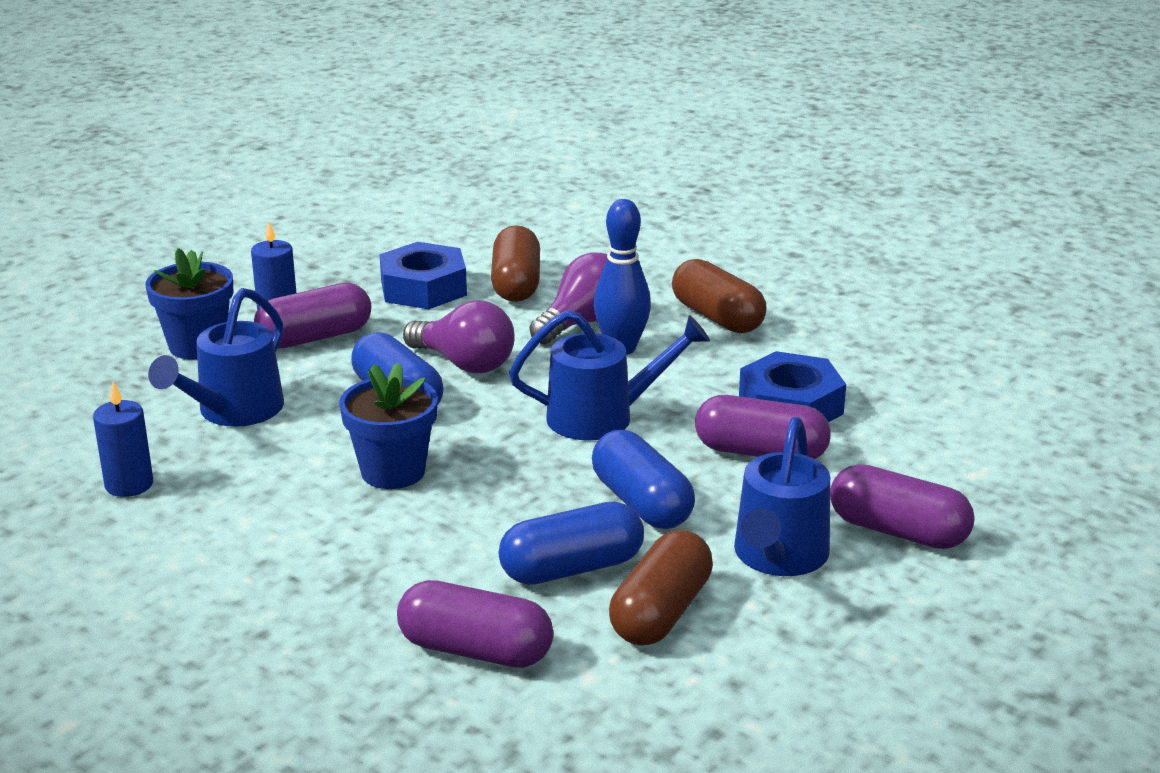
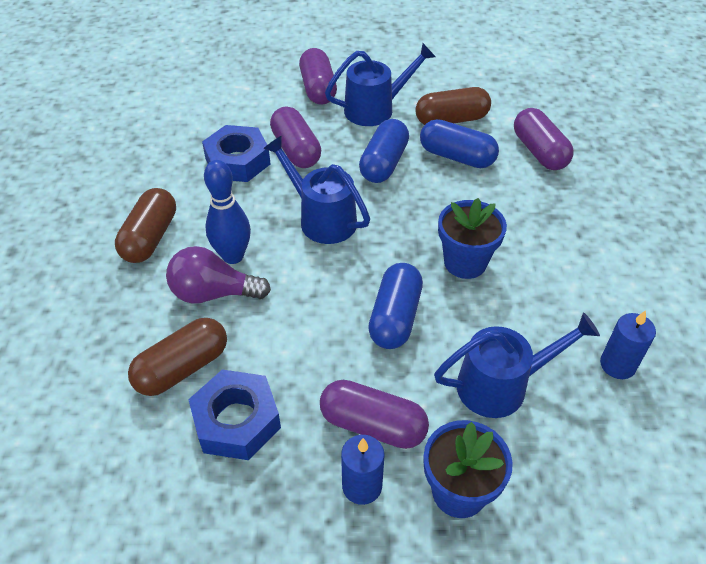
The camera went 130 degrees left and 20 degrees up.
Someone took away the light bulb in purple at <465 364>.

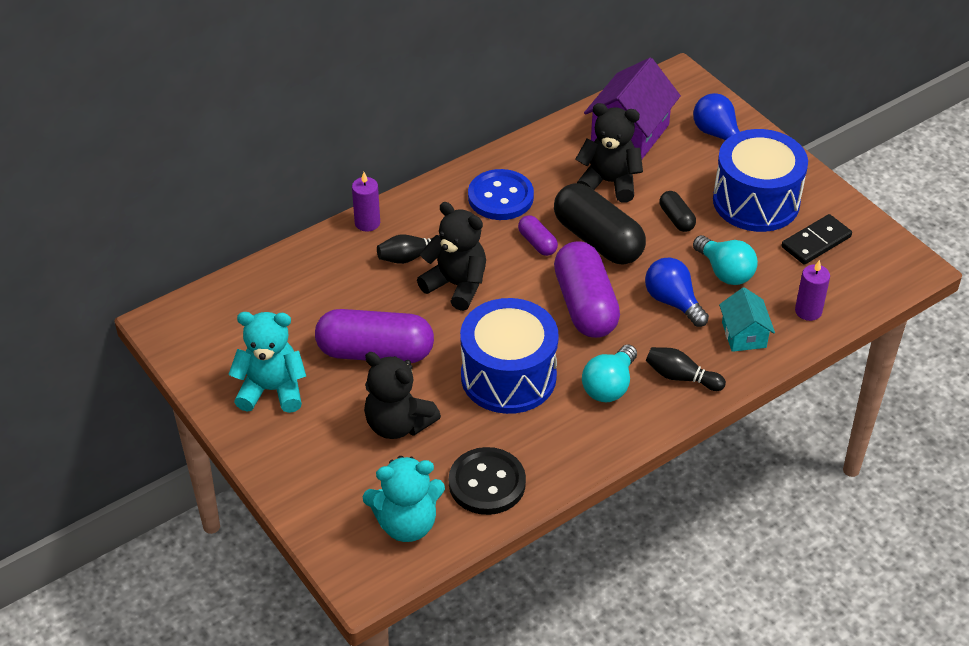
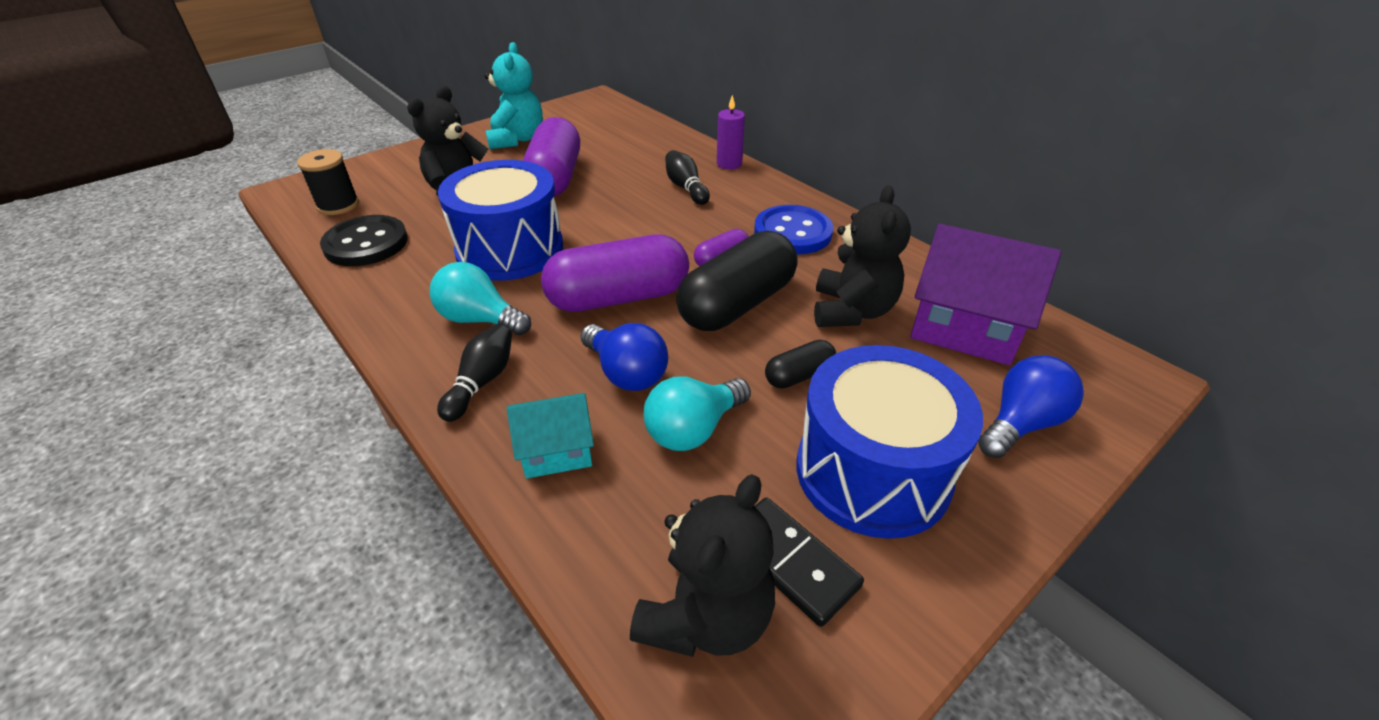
The camera went 85 degrees right and 5 degrees down.
Someone took away the candle in purple at <808 311>.
Someone carried the teddy bear in black from <456 285> to <706 617>.
Someone swapped the teddy bear in turquoise at <406 524> for the spool in black at <338 205>.
Someone rotated the light bulb in blue at <673 302> by 90 degrees clockwise.

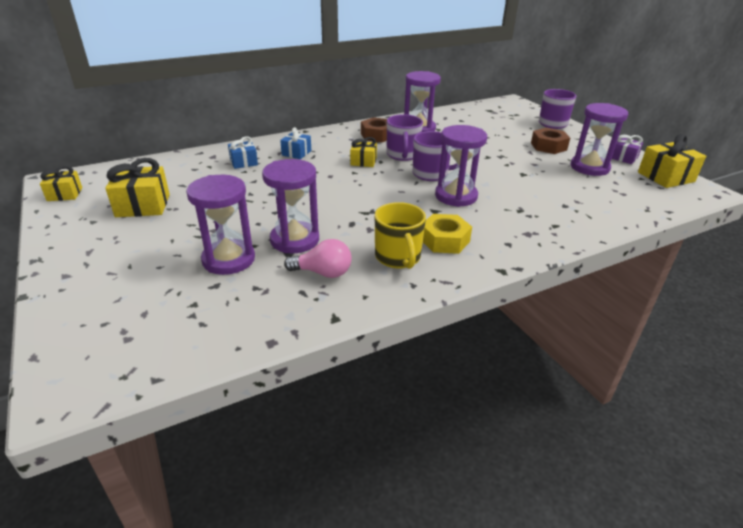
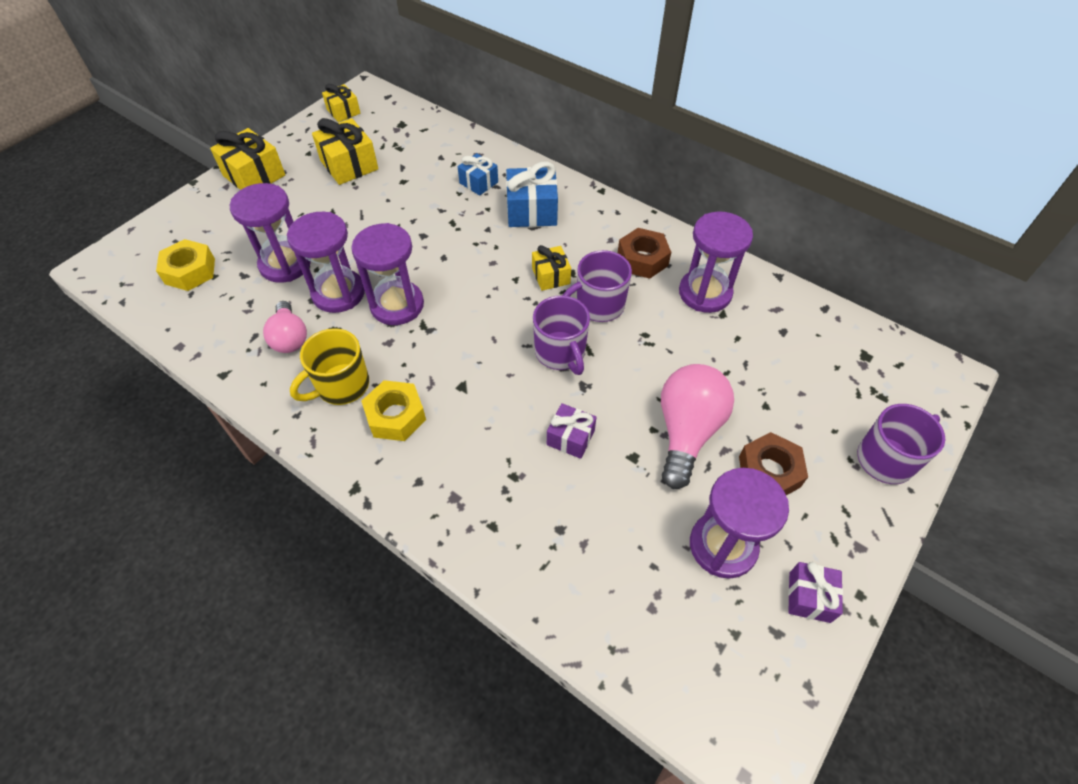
The camera went 65 degrees right and 20 degrees up.
Someone put down the nut in yellow at <190 271>.
Someone put down the gift in purple at <570 438>.
Someone put down the light bulb in pink at <687 431>.
Someone carried the hourglass in purple from <456 196> to <397 305>.
Someone carried the gift in yellow from <665 177> to <254 175>.
Someone scaled the gift in blue at <296 153> by 1.62.

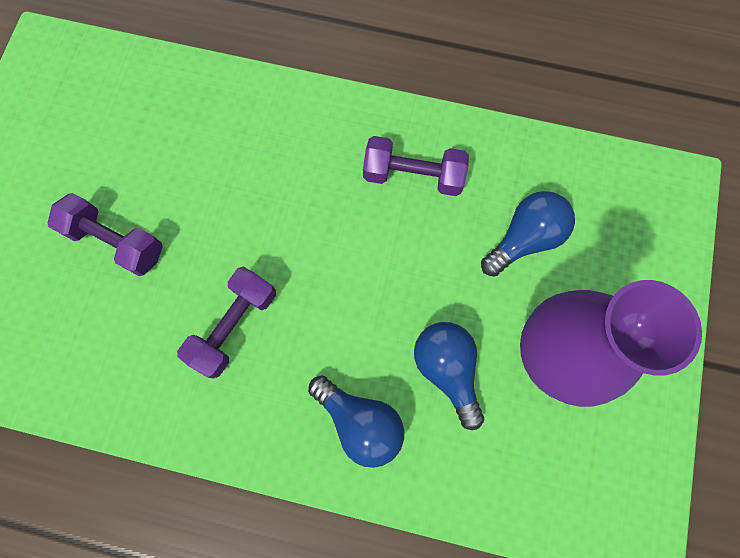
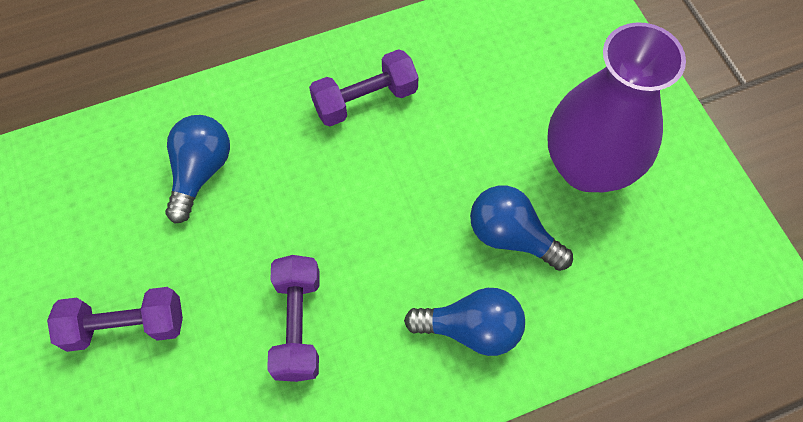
The camera went 35 degrees left and 10 degrees down.
Someone carried the light bulb in blue from <524 238> to <200 172>.

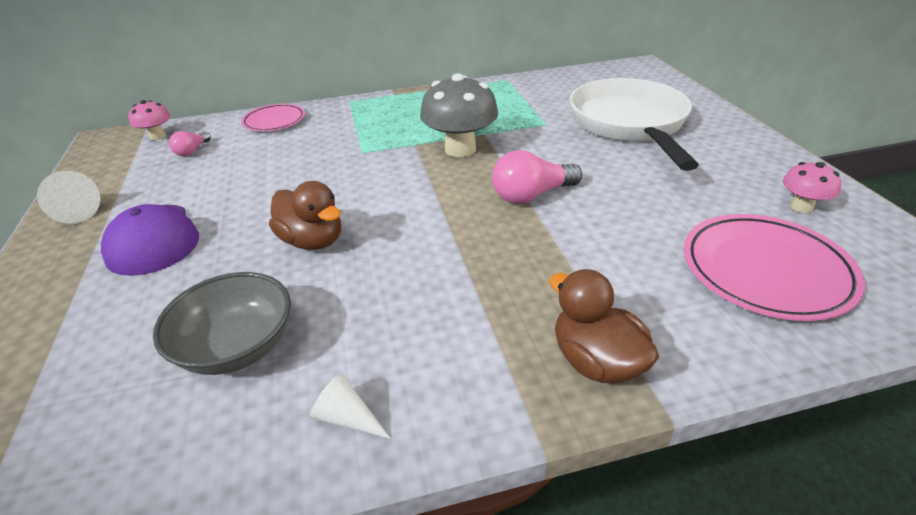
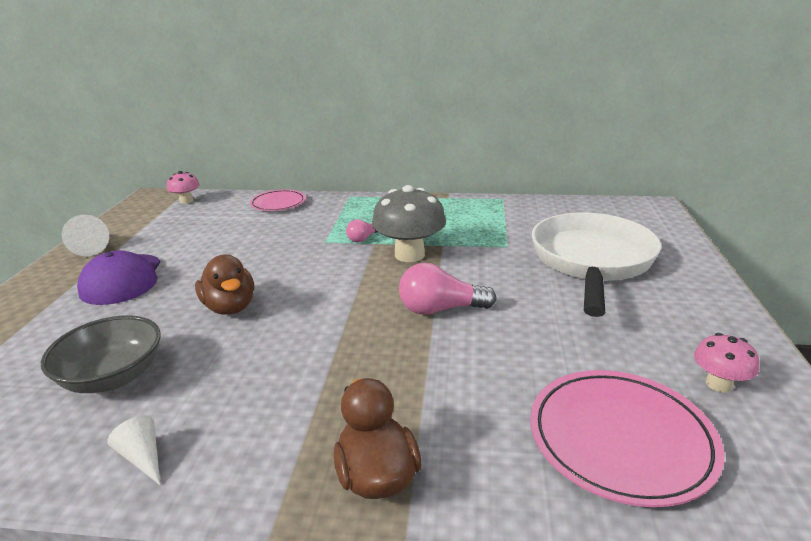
The camera went 20 degrees right and 10 degrees down.
Someone carried the light bulb in pink from <192 151> to <363 238>.

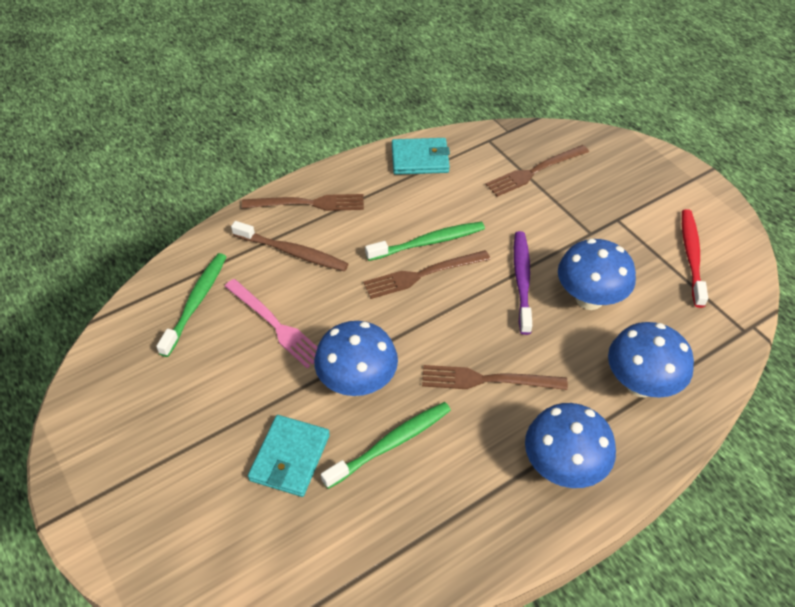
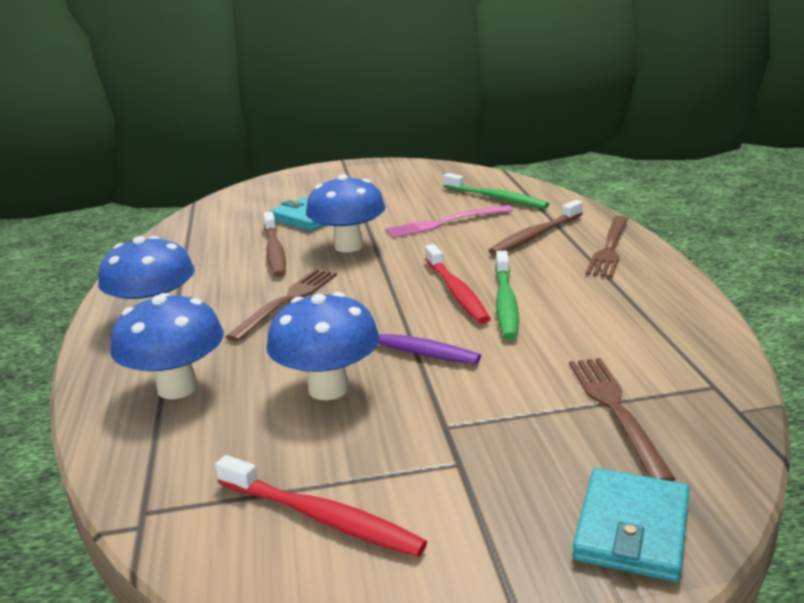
The camera went 115 degrees right and 25 degrees down.
Someone carried the wallet in turquoise from <420 159> to <632 528>.
Someone swapped the fork in brown at <422 274> for the toothbrush in red at <456 291>.
Someone repainted the toothbrush in green at <391 444>, which became the toothbrush in brown at <274 251>.

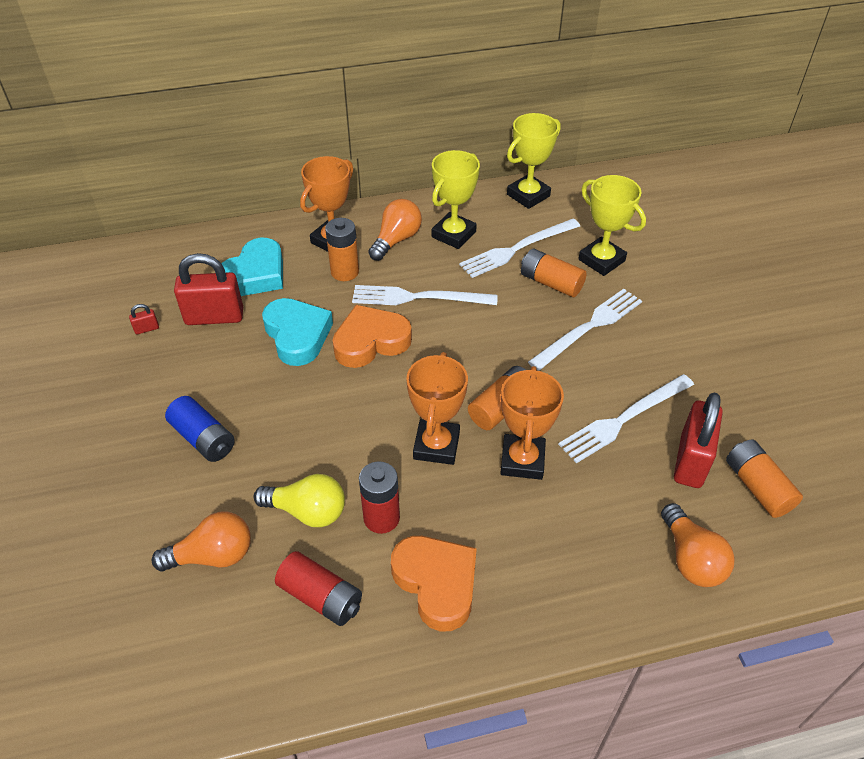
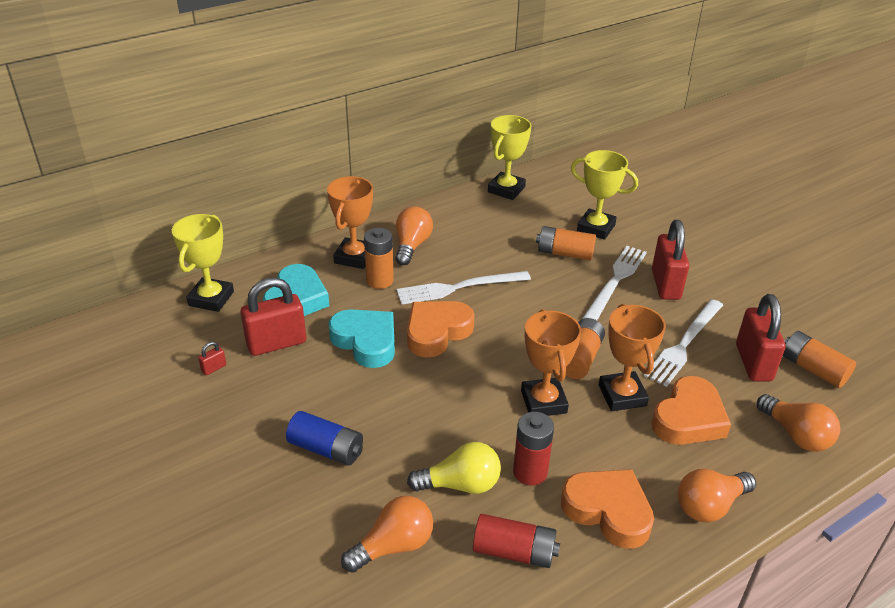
The camera went 20 degrees left and 10 degrees down.
Someone took away the fork in white at <517 249>.
Someone put down the heart in orange at <688 418>.
Someone put down the padlock in red at <665 285>.
Someone put down the light bulb in orange at <709 506>.
Someone carried the trophy in yellow from <454 234> to <211 298>.

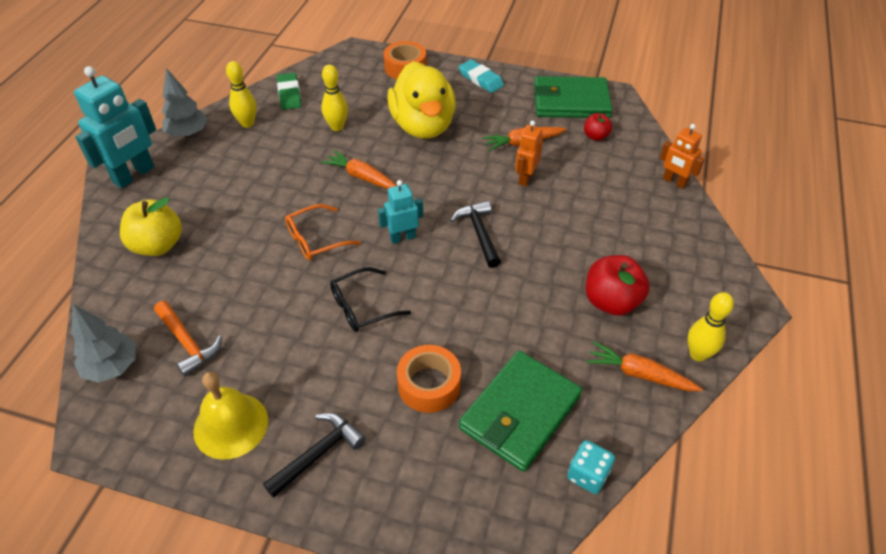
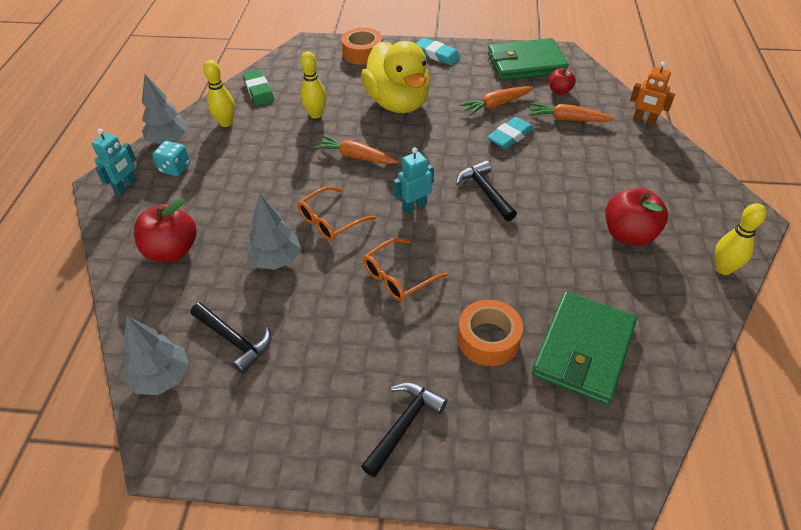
The camera went 10 degrees left and 0 degrees up.
Someone took away the bell in yellow at <231 425>.
Someone put down the tree in grey at <276 260>.
Someone carried the dice in turquoise from <587 475> to <175 168>.
Someone carried the carrot in orange from <639 374> to <567 119>.
Someone swapped the robot in orange at <525 178> for the eraser in turquoise at <510 136>.
Someone repainted the apple in yellow at <158 245>, which became the apple in red at <172 251>.
Someone repainted the hammer in orange at <187 343>, which became the hammer in black at <234 340>.
Someone repainted the glasses in black at <362 307>, which became the glasses in orange at <398 277>.
Someone scaled the robot in turquoise at <134 175> by 0.57.

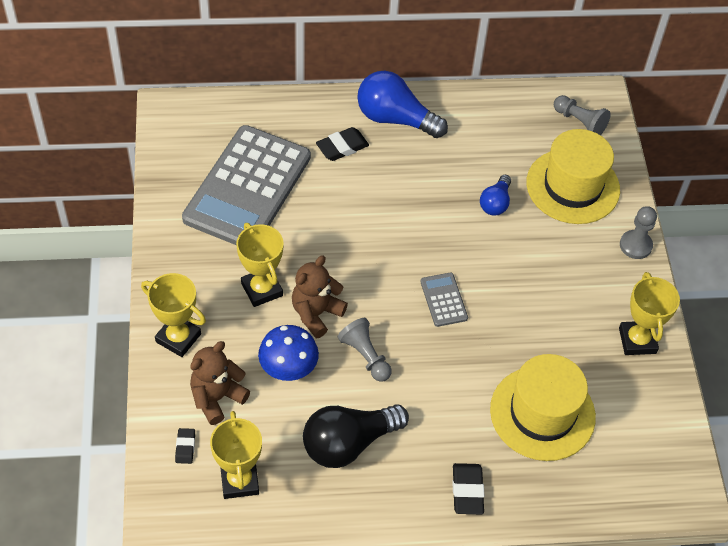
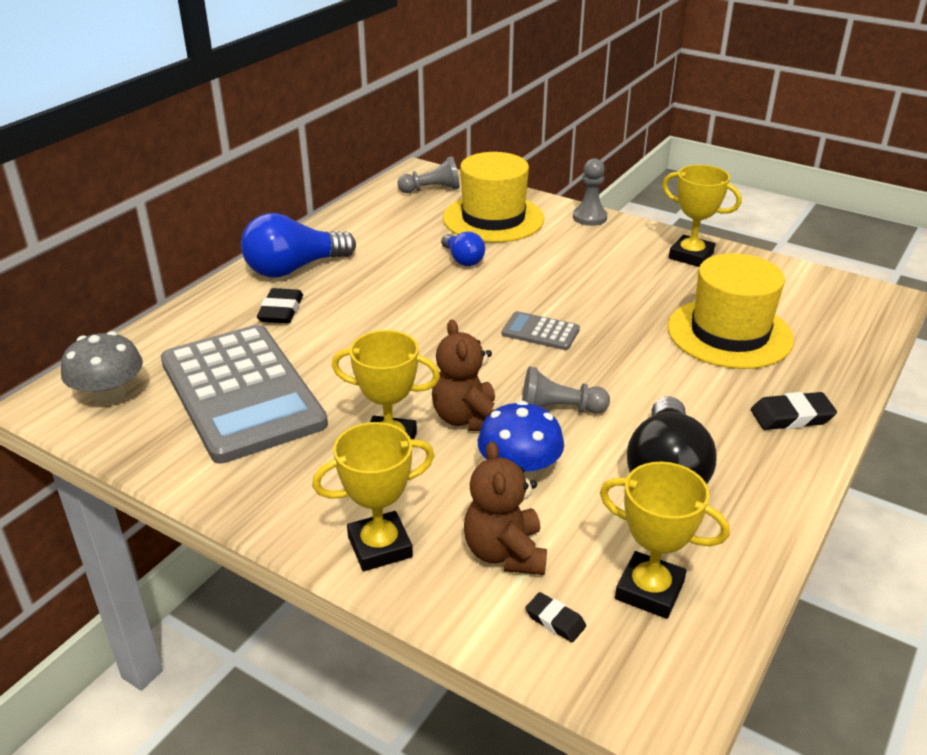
The camera went 50 degrees left and 20 degrees down.
Someone put down the mushroom in grey at <110 396>.
Someone rotated the eraser in black at <467 491> by 45 degrees counterclockwise.

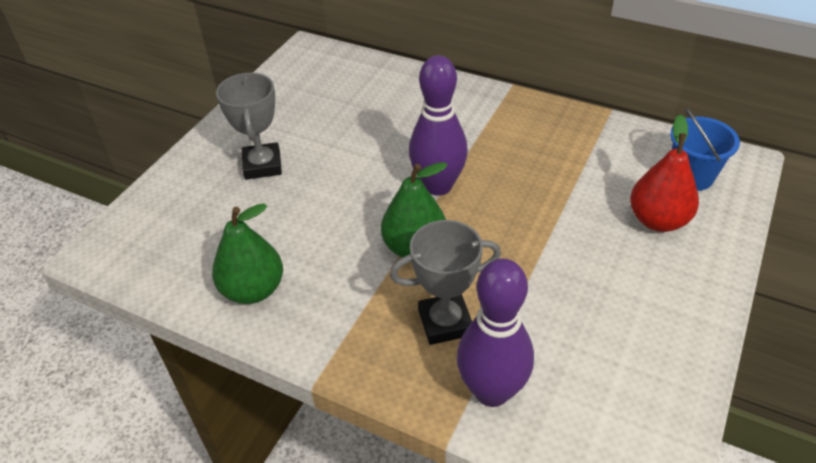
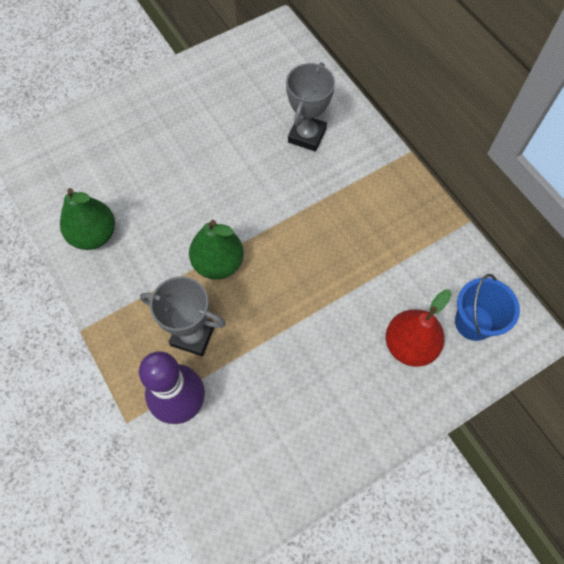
The camera went 30 degrees right and 20 degrees up.
Someone took away the bowling pin in purple at <438 186>.
Someone carried the trophy in grey from <262 165> to <307 135>.

